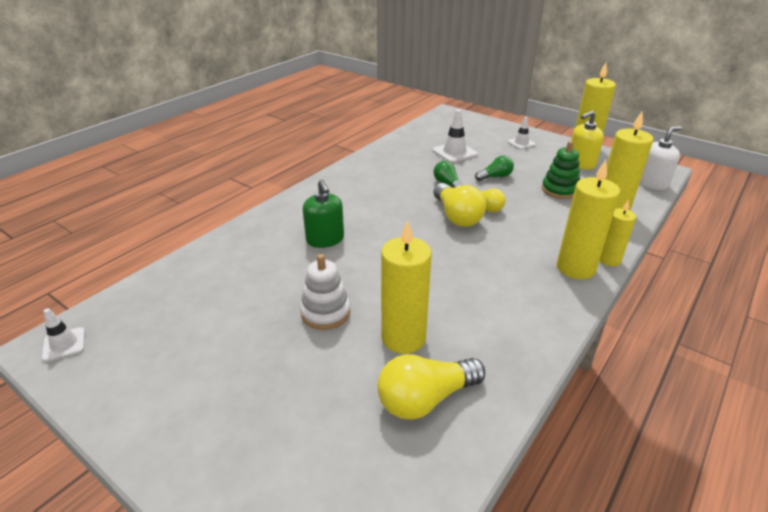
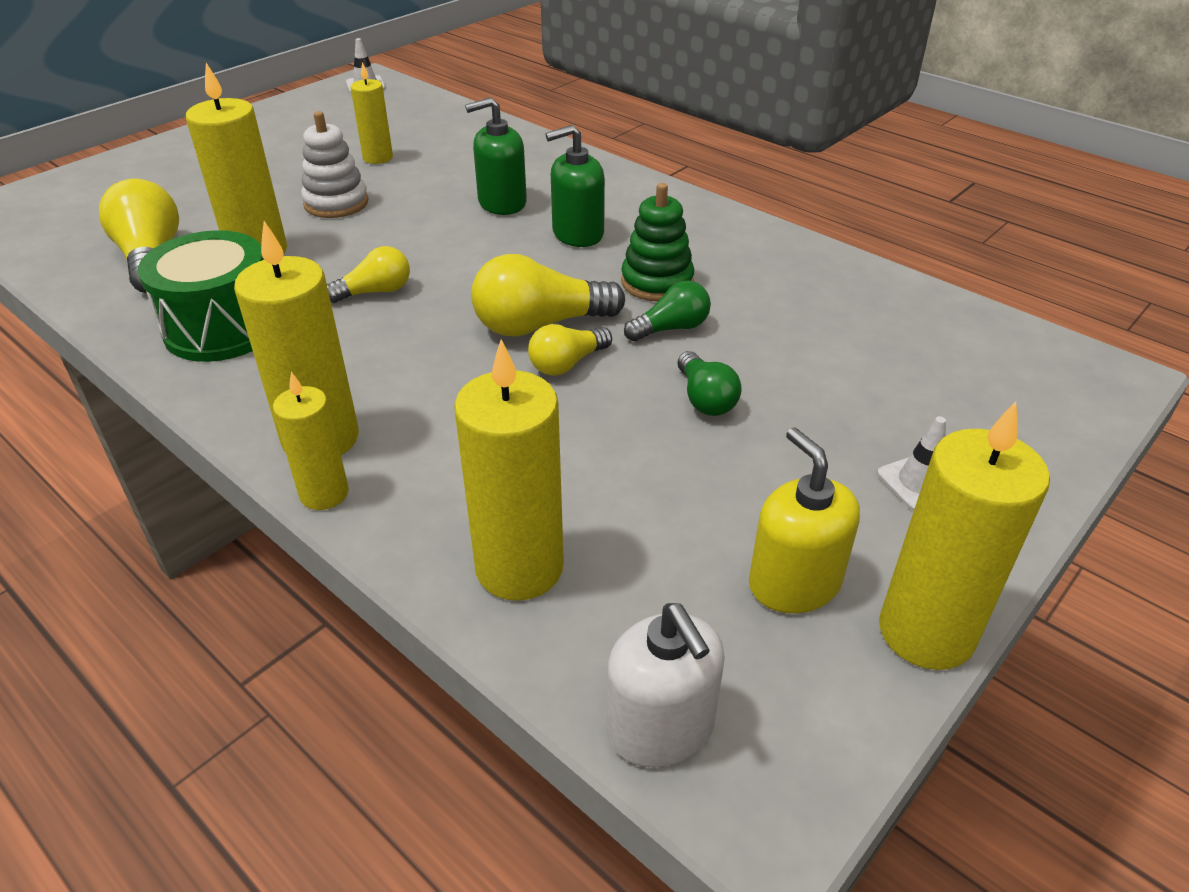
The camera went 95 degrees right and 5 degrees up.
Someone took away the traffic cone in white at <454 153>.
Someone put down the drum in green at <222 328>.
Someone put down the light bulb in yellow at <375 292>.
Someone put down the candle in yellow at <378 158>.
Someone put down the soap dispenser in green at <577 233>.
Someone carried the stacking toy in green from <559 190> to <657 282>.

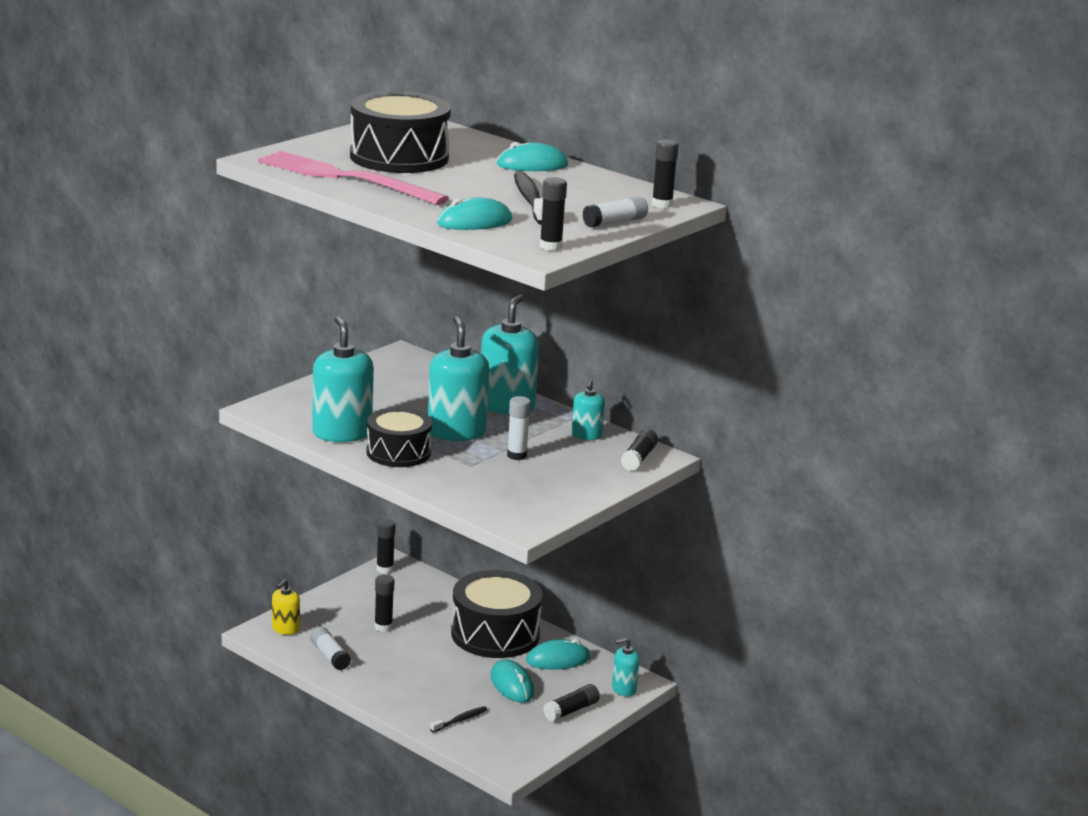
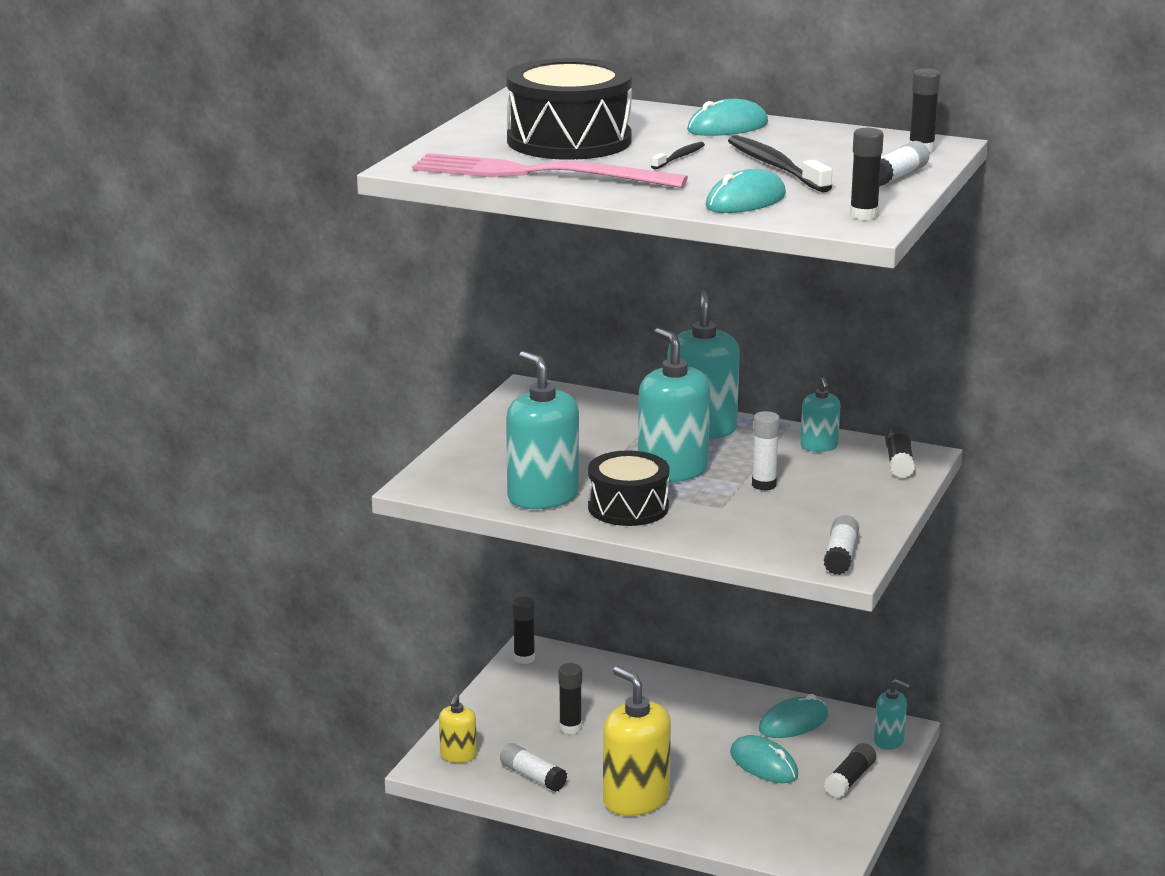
The camera went 15 degrees left and 0 degrees up.
Someone took away the drum in black at <495 634>.
Someone put down the soap dispenser in yellow at <635 799>.
Someone put down the glue stick in white at <840 556>.
Someone carried the toothbrush in black from <460 720> to <679 157>.
Someone rotated the soap dispenser in turquoise at <624 689> by 120 degrees counterclockwise.

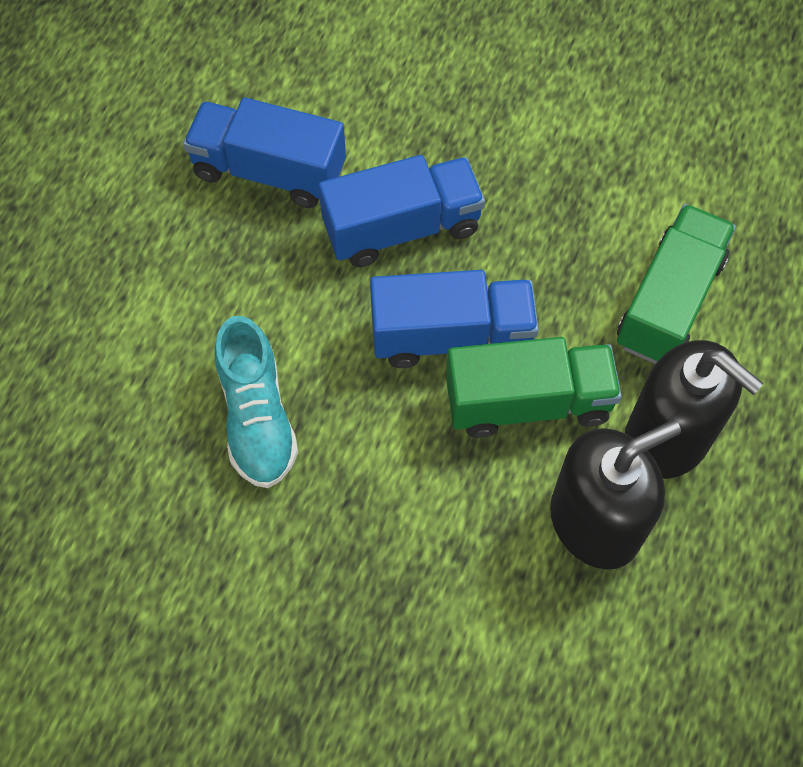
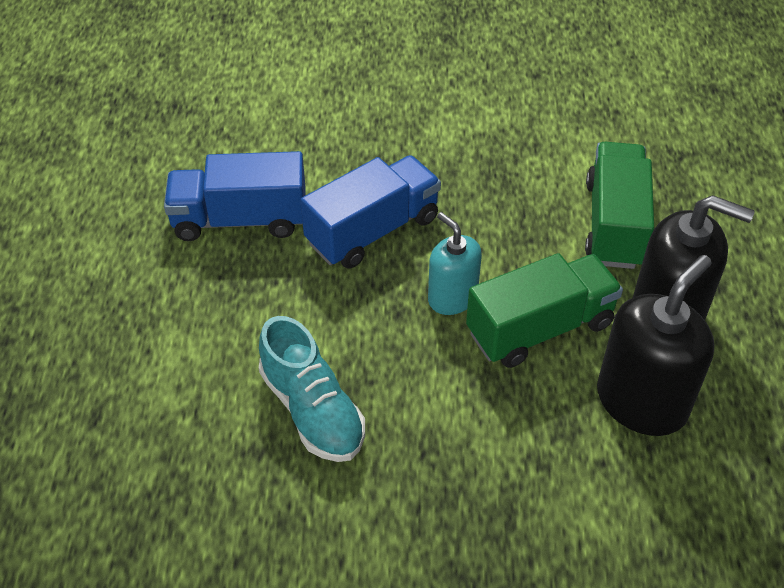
The camera went 20 degrees left and 15 degrees down.
Someone swapped the truck in blue at <451 336> for the soap dispenser in turquoise at <452 297>.

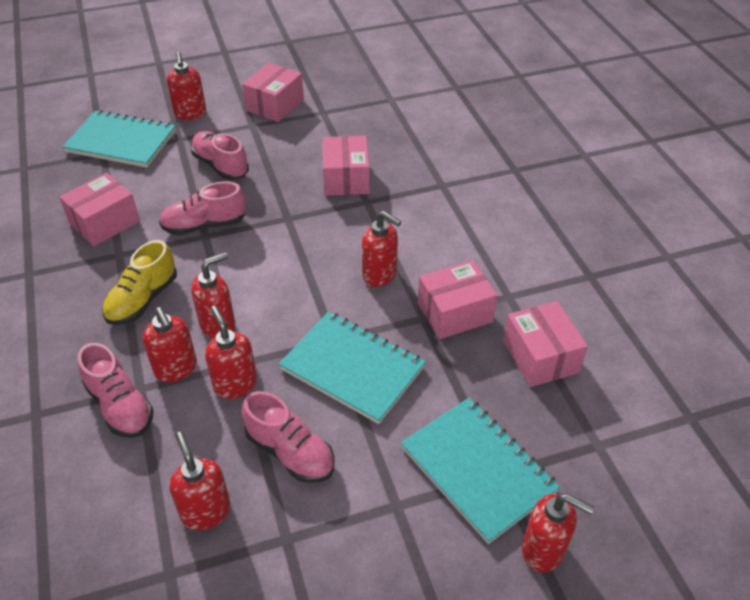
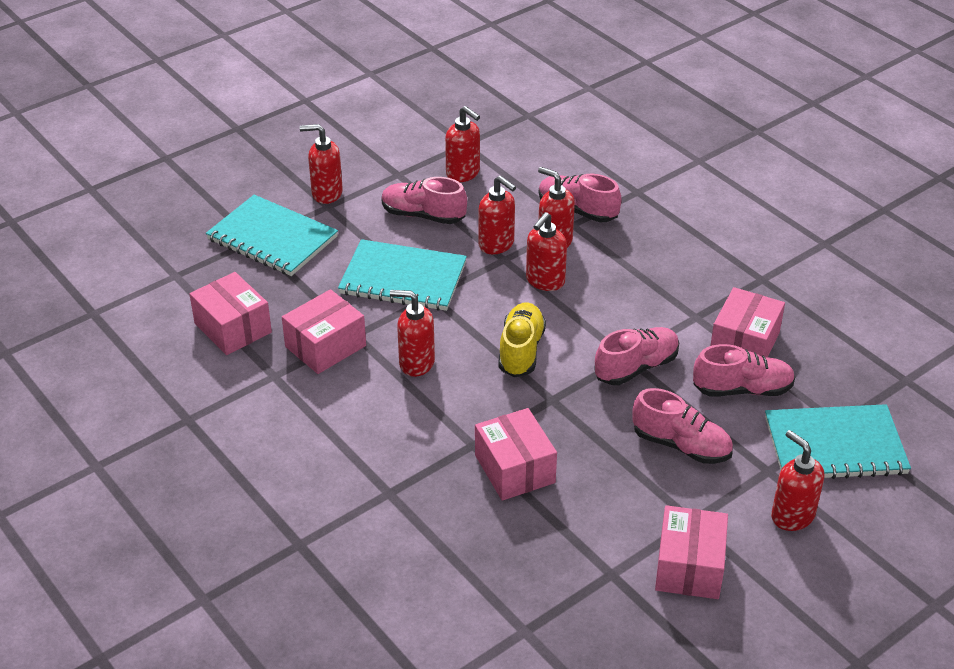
The camera went 160 degrees right and 5 degrees down.
Someone put down the shoe in pink at <742 389>.
Someone carried the shoe in yellow from <143 300> to <521 351>.
Someone carried the soap dispenser in red from <543 550> to <326 193>.

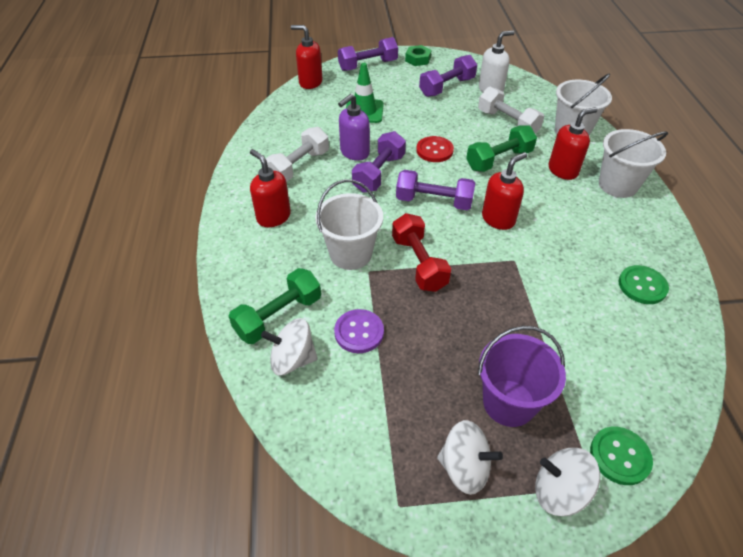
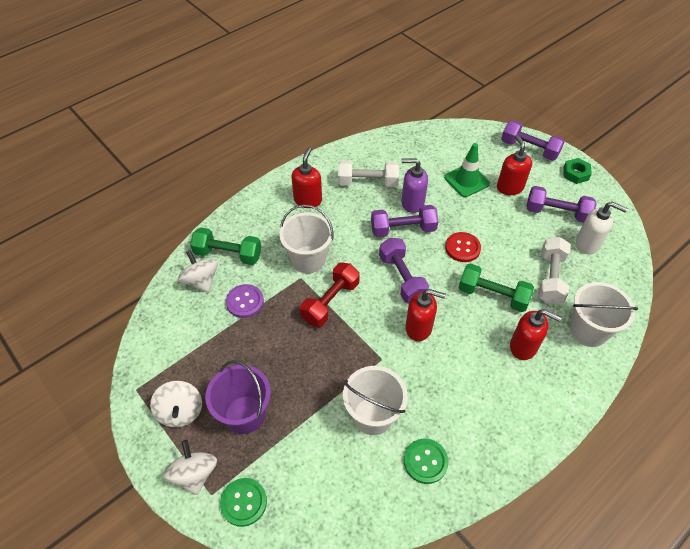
The camera went 55 degrees right and 5 degrees up.
Someone carried the soap dispenser in red from <310 82> to <509 187>.
Someone carried the bucket in white from <618 185> to <373 416>.

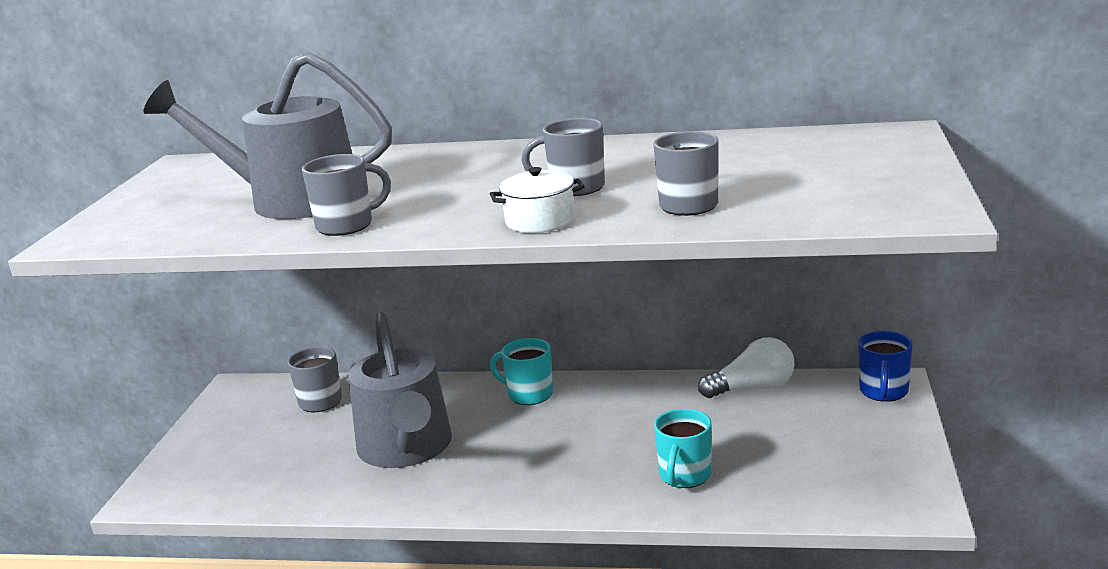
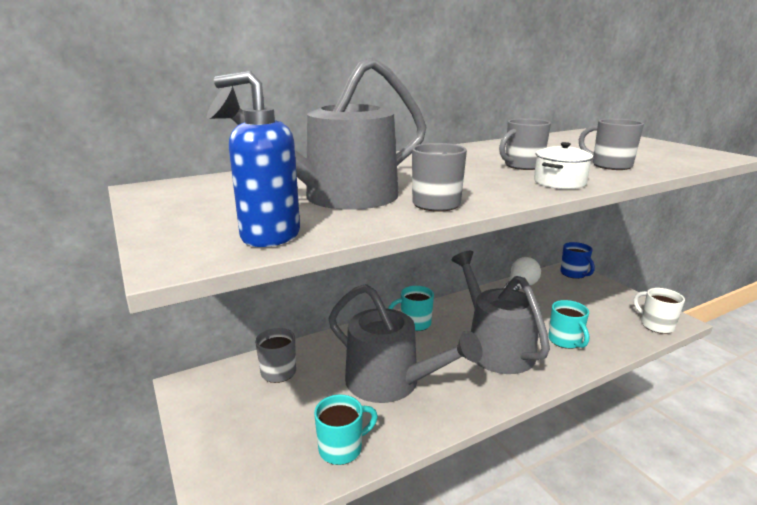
The camera went 40 degrees left and 0 degrees up.
Someone put down the soap dispenser in blue at <270 235>.
Someone put down the mug in turquoise at <342 448>.
Someone put down the watering can in grey at <495 347>.
Someone put down the mug in white at <656 325>.

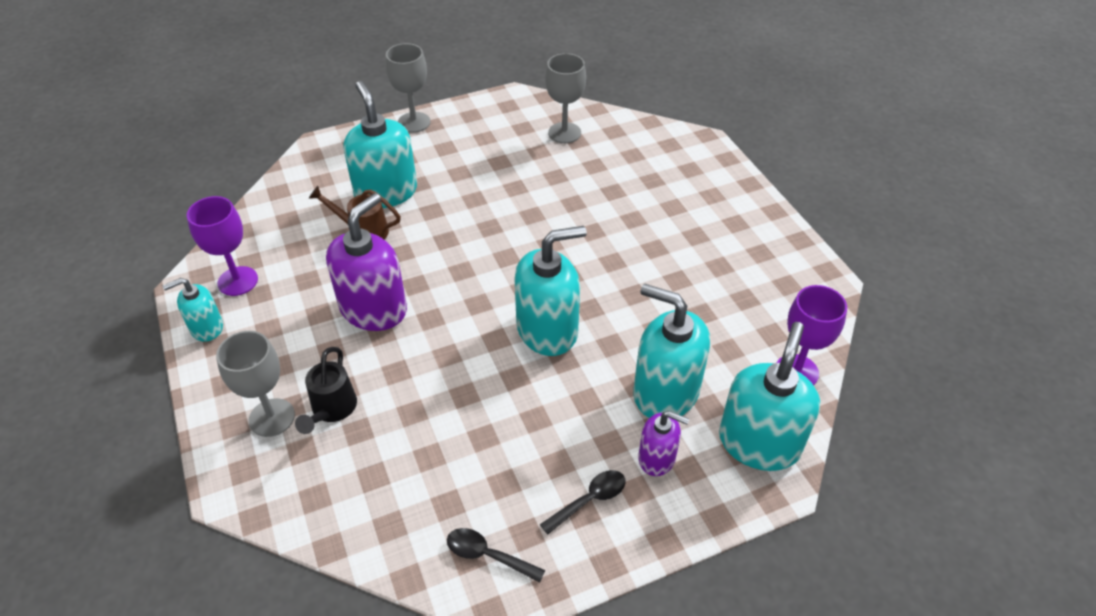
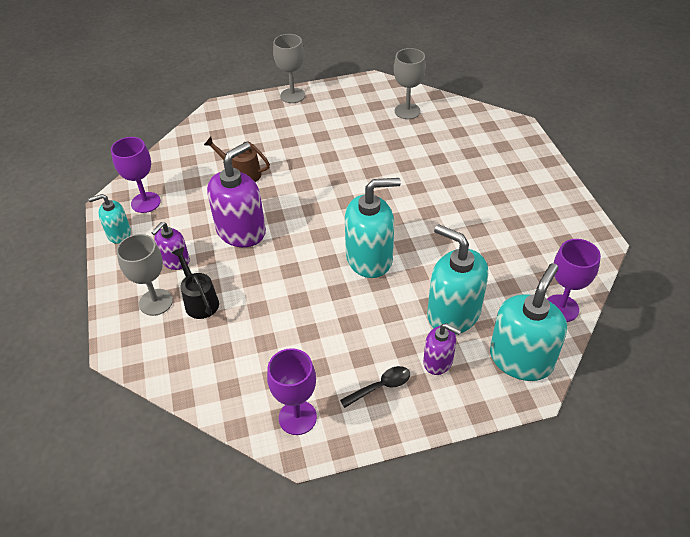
The camera went 10 degrees right and 0 degrees up.
Someone took away the soap dispenser in turquoise at <386 192>.
Someone put down the soap dispenser in purple at <175 261>.
Someone swapped the spoon in black at <487 555> for the goblet in purple at <297 417>.
Someone rotated the watering can in black at <332 410> by 135 degrees clockwise.

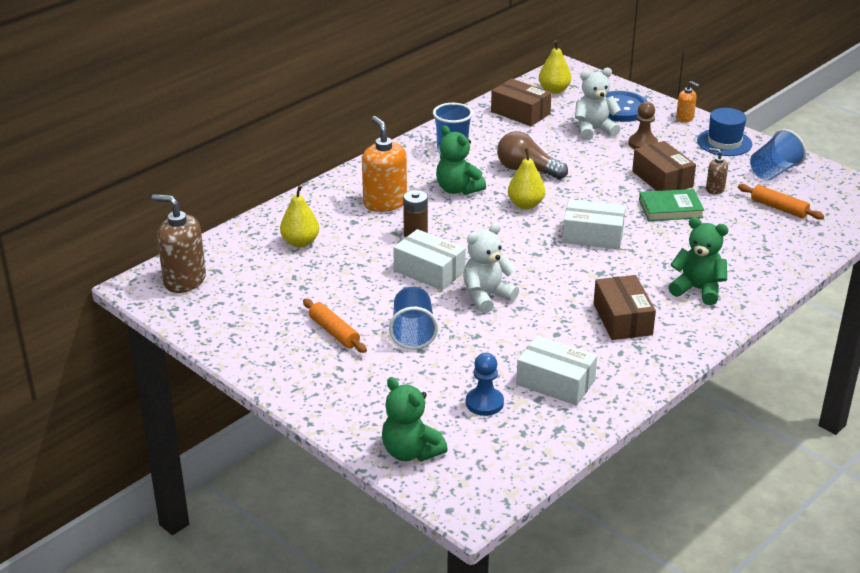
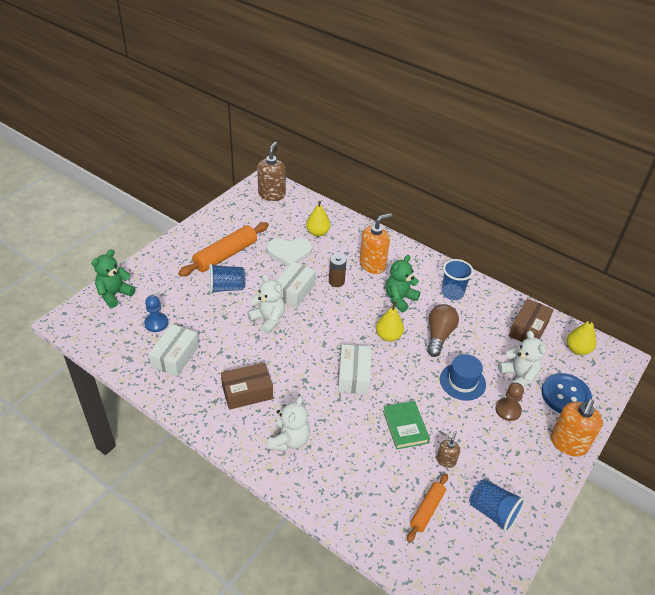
The camera went 80 degrees right and 10 degrees up.
Someone took away the box in brown at <662 179>.
Someone put down the heart in white at <289 252>.
Someone carried the hat in blue from <724 142> to <462 382>.
Someone repainted the teddy bear in green at <697 289>, which became the teddy bear in white at <289 440>.
Someone scaled the rolling pin in orange at <334 332> by 1.77.
Someone scaled the soap dispenser in orange at <685 118> by 1.95.

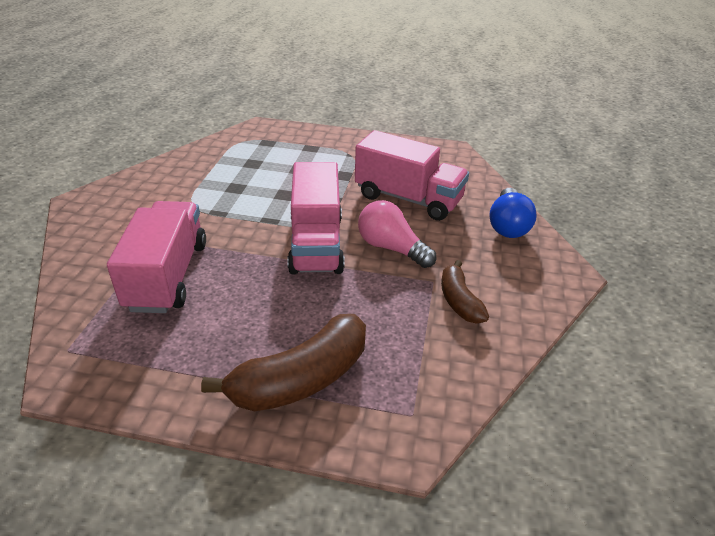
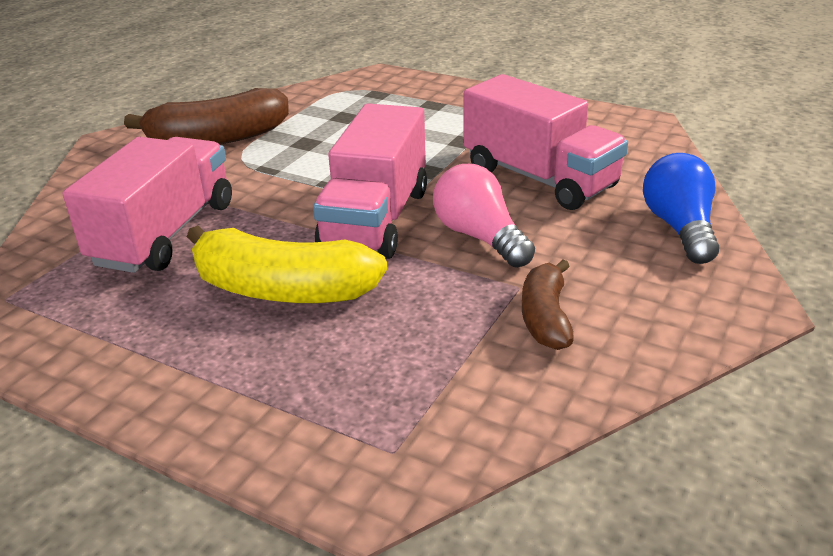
The camera went 20 degrees right and 5 degrees down.
Someone put down the banana in yellow at <283 290>.
Someone carried the banana in brown from <301 379> to <218 138>.
Someone rotated the light bulb in blue at <508 225> by 150 degrees clockwise.

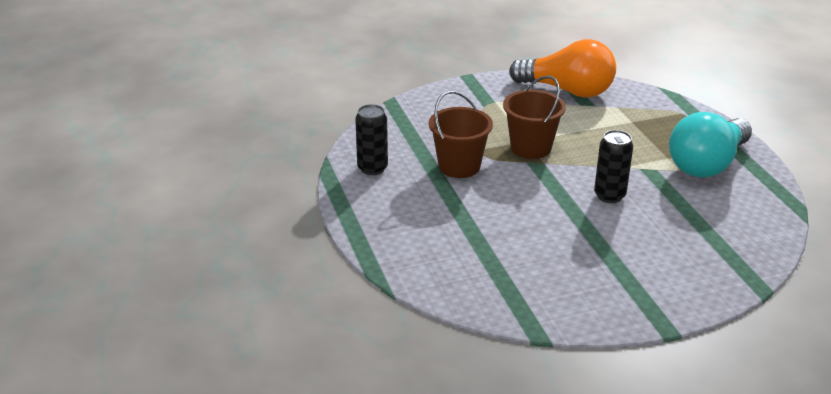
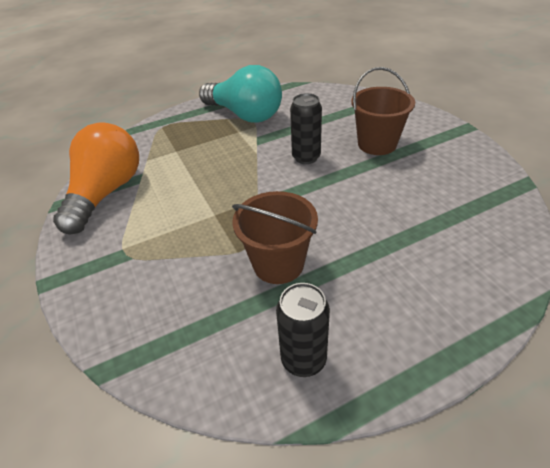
The camera went 95 degrees left and 10 degrees up.
Someone carried the bucket in brown from <531 148> to <377 144>.

